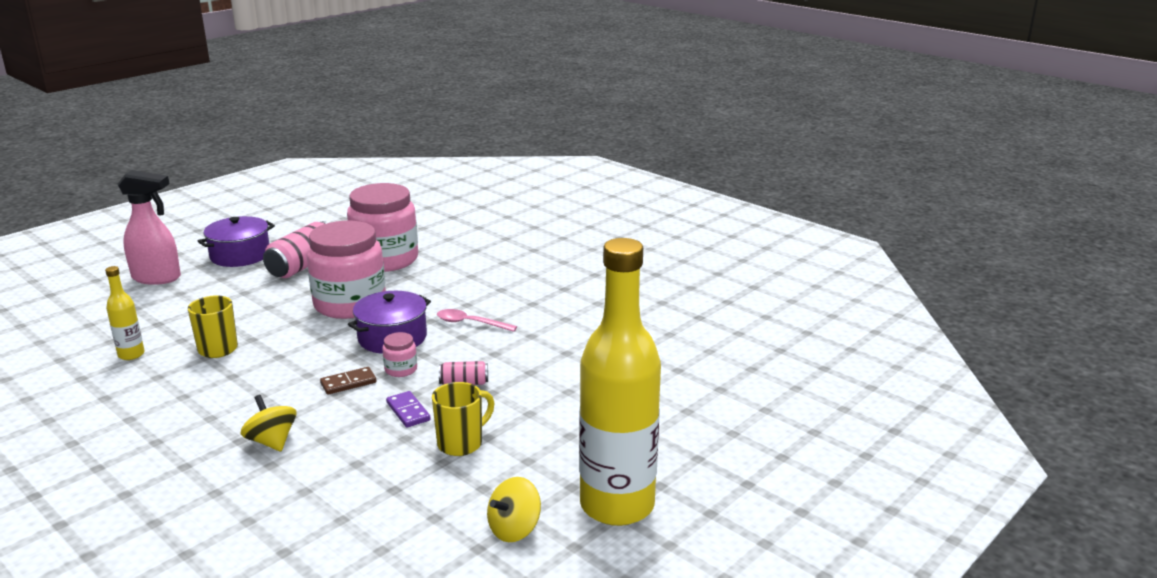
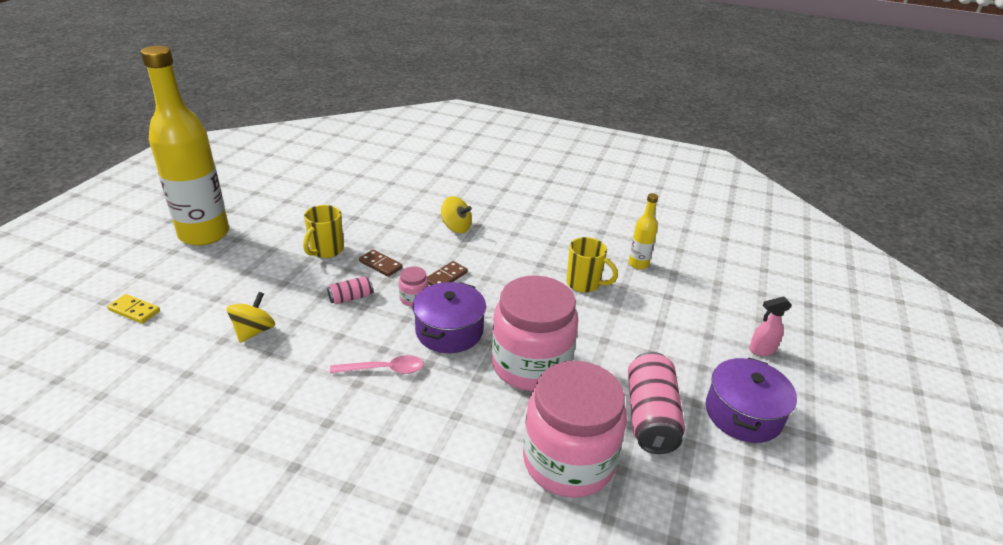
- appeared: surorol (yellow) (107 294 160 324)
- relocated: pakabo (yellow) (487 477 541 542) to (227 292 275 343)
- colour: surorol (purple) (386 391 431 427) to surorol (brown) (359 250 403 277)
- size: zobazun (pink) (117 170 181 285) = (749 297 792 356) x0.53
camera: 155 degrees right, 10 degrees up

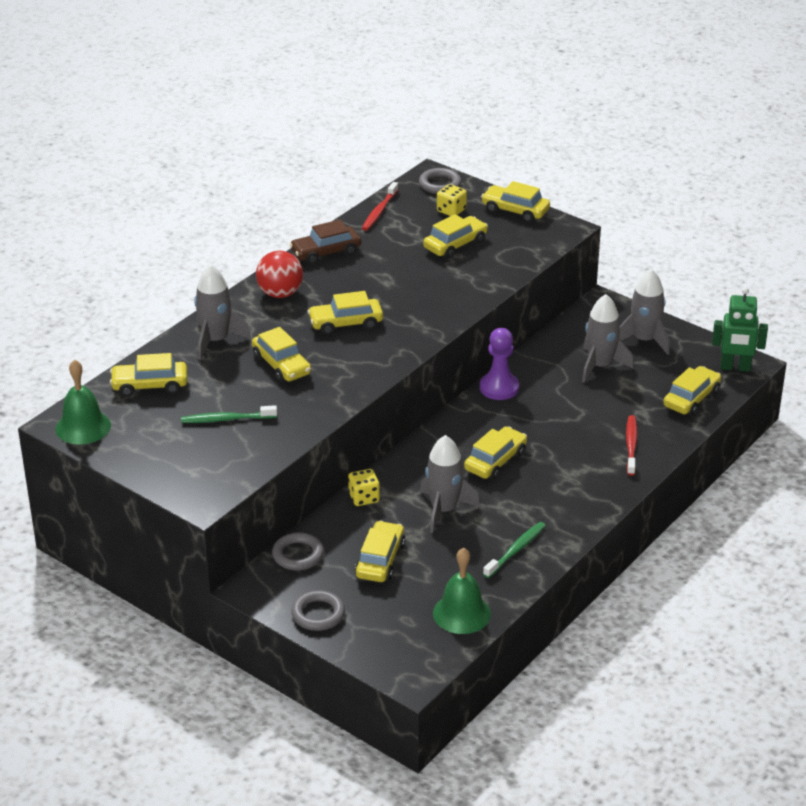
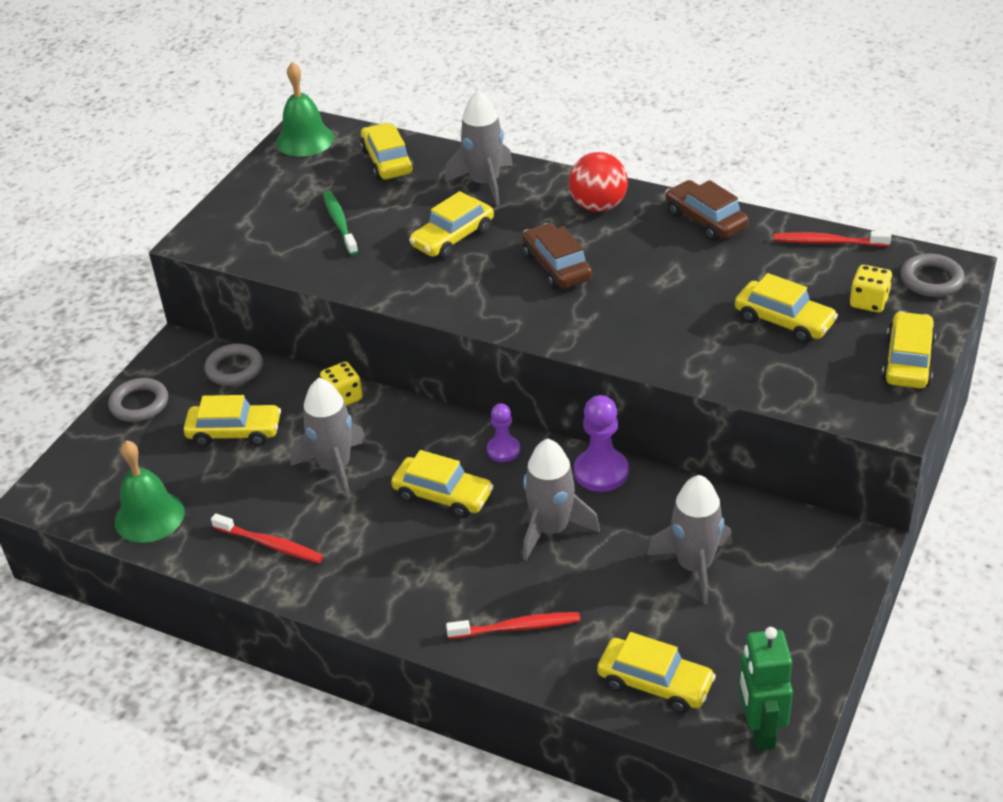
- colour: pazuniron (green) (483 522 546 578) to pazuniron (red) (211 513 323 563)
- appeared: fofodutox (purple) (487 403 520 462)
- colour: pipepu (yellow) (308 291 383 335) to pipepu (brown) (522 223 592 289)
- relocated: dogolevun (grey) (619 269 670 355) to (523 438 600 561)
camera: 80 degrees right, 5 degrees up

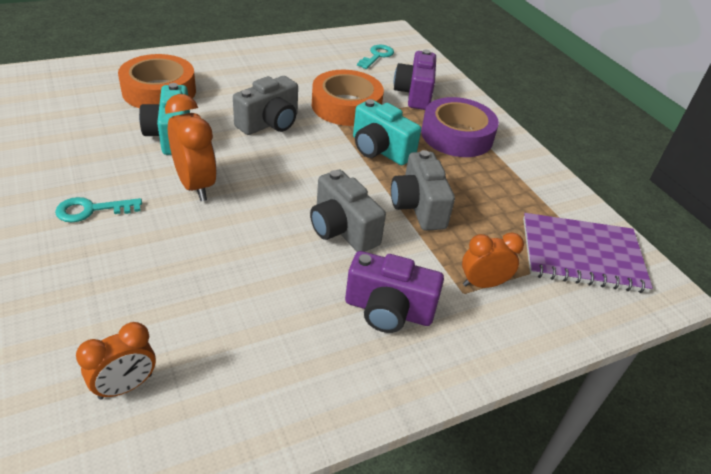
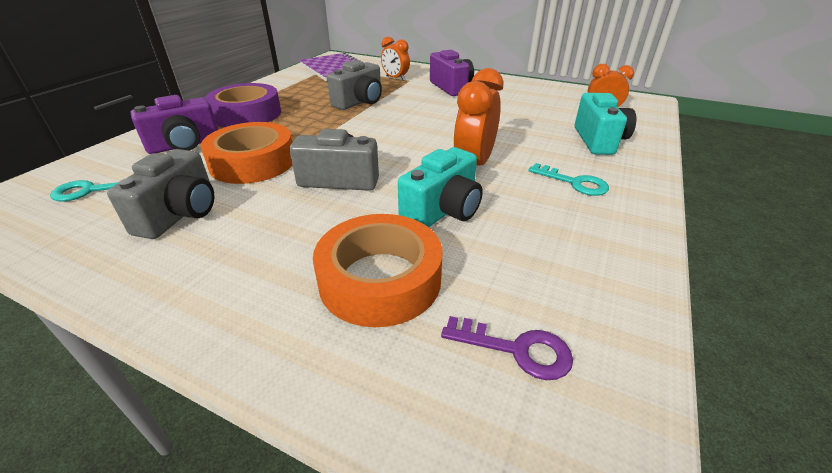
- relocated: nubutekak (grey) (310 170 386 252) to (107 149 214 239)
- appeared: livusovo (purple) (441 316 573 380)
- relocated: nubutekak (turquoise) (353 99 421 165) to (575 93 636 155)
camera: 125 degrees left, 5 degrees down

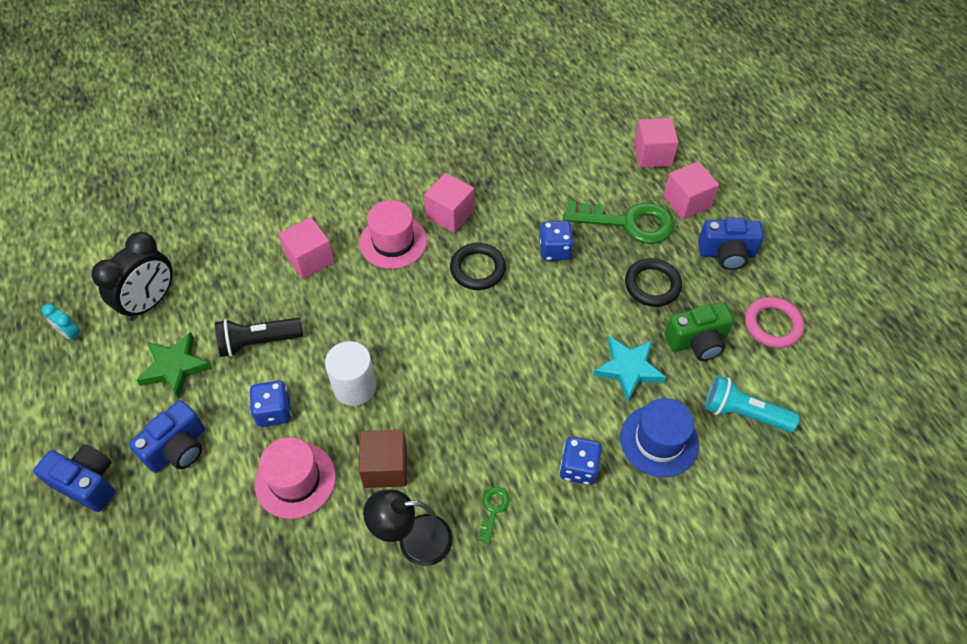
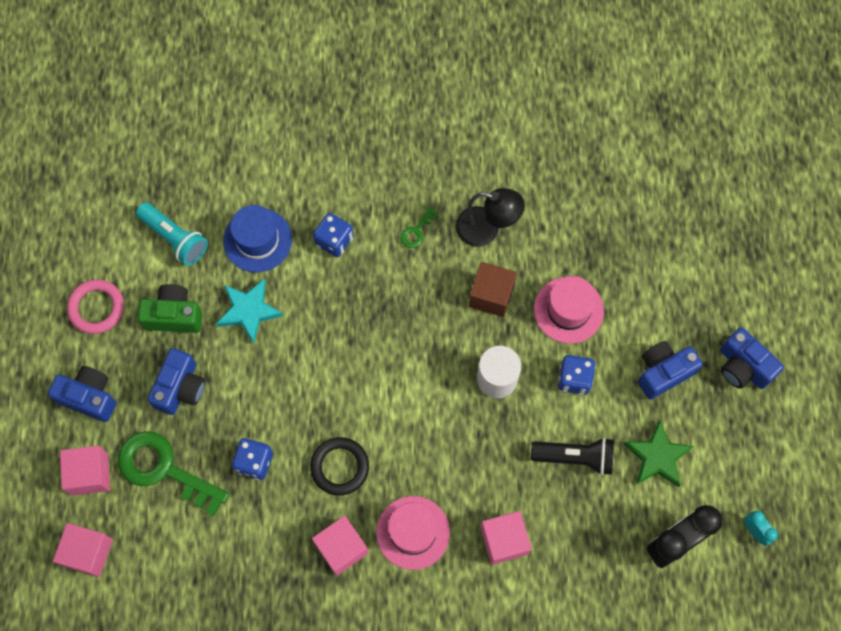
- exchanged: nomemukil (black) (625 258 682 307) to nubutekak (blue) (148 348 206 415)
camera: 160 degrees left, 15 degrees up

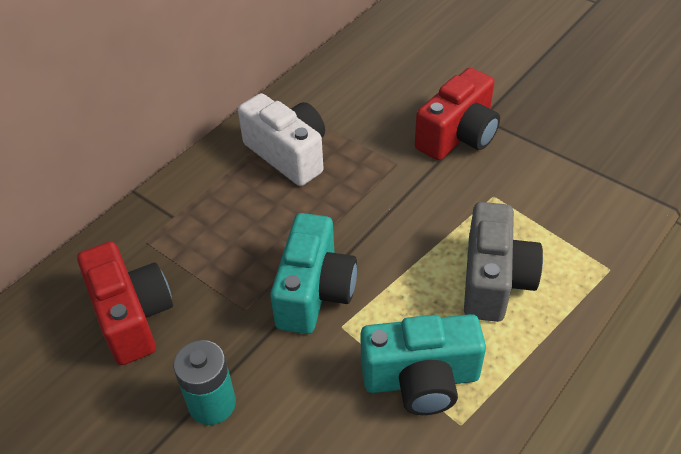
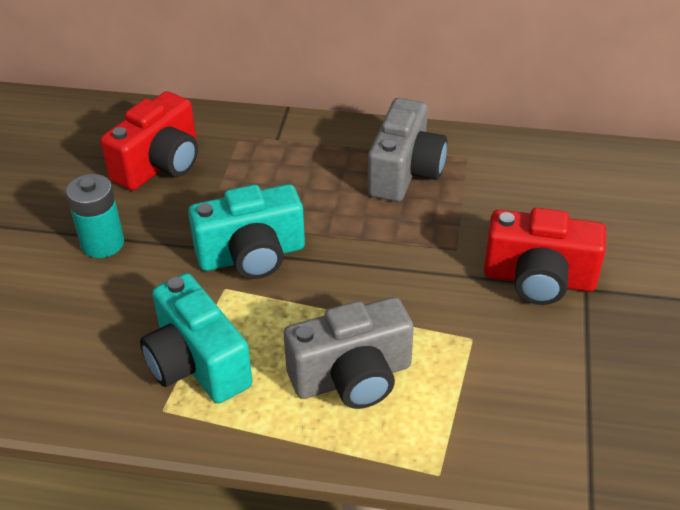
- colour: nubutekak (white) (238 93 325 186) to nubutekak (grey) (368 98 447 202)
camera: 60 degrees right, 5 degrees down

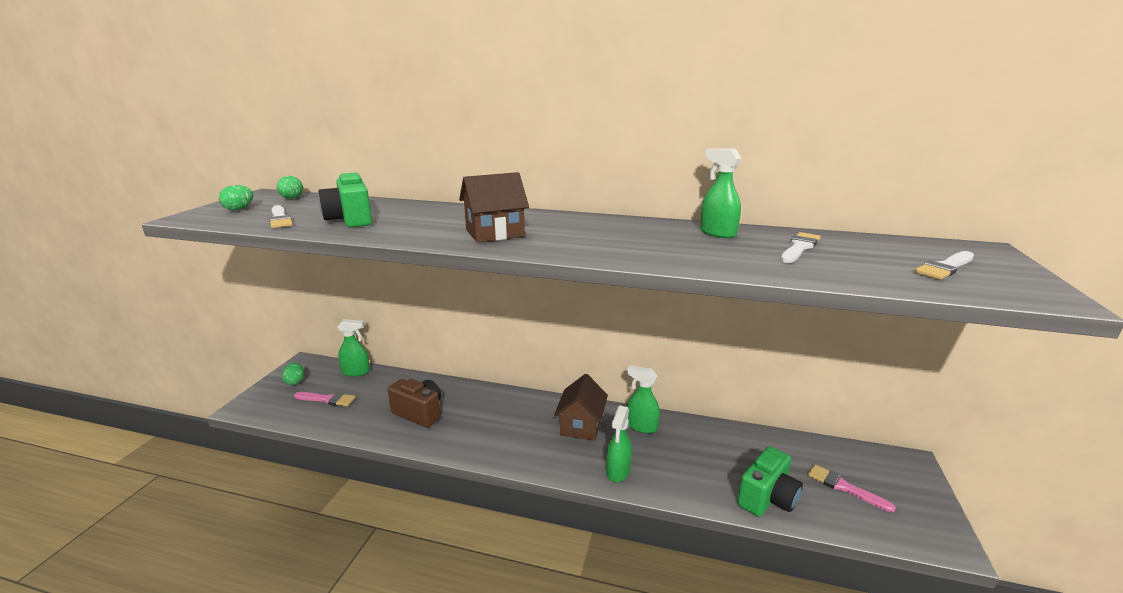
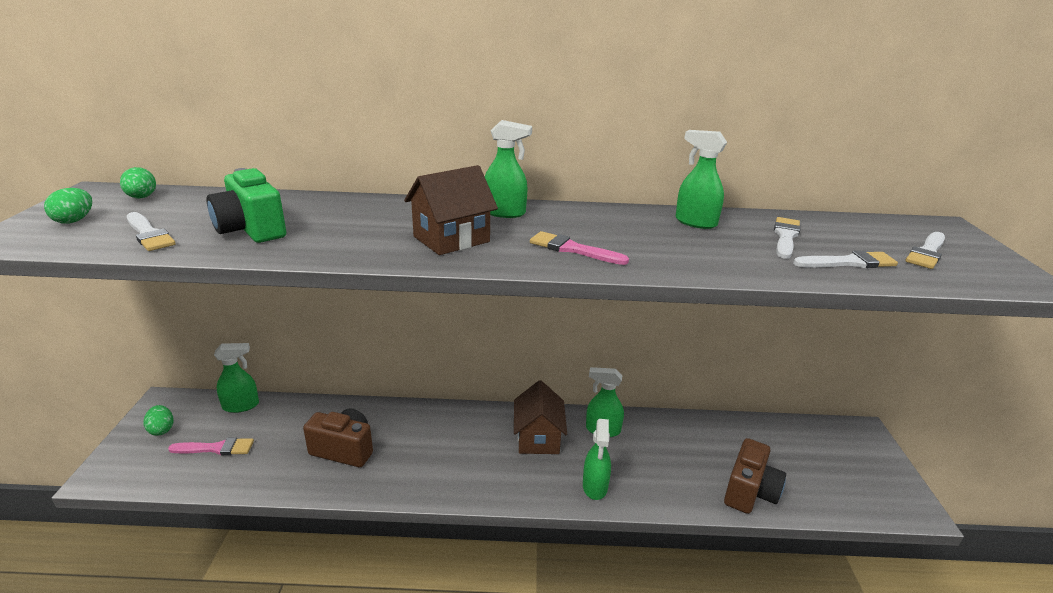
- appeared: zobazun (green) (485 120 532 218)
- relocated: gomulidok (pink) (807 464 896 512) to (530 231 629 265)
- colour: nubutekak (green) (737 446 803 517) to nubutekak (brown) (724 438 786 514)
- appeared: gomulidok (white) (793 251 898 268)
camera: 15 degrees left, 5 degrees up

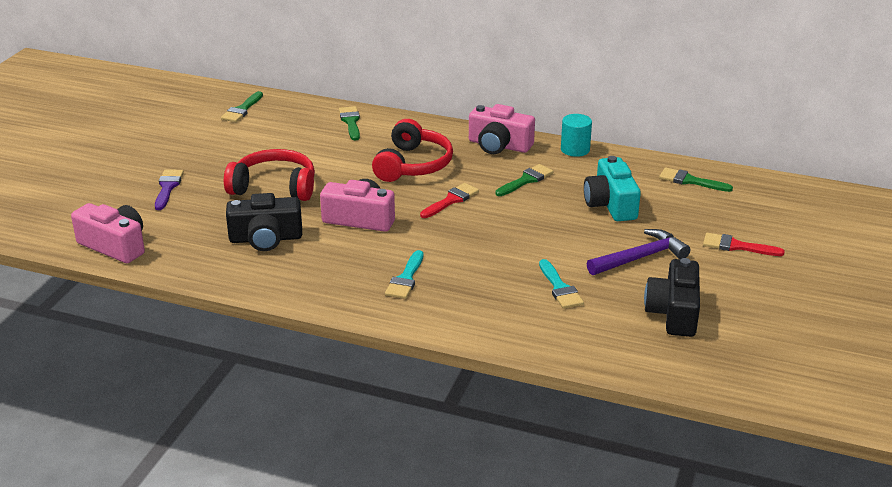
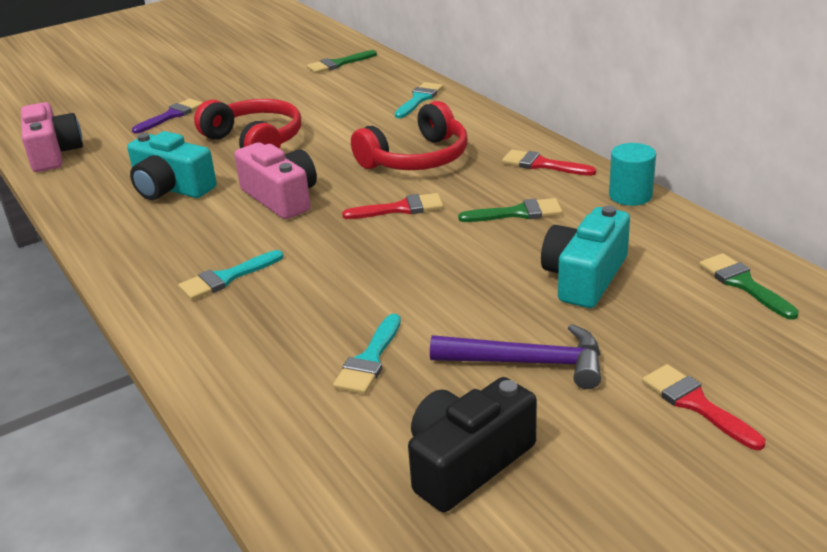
- colour: nubutekak (black) (226 193 302 251) to nubutekak (turquoise) (127 131 217 200)
- colour: gomulidok (green) (339 106 360 141) to gomulidok (turquoise) (395 82 444 118)
- exchanged: nubutekak (pink) (469 104 535 154) to gomulidok (red) (502 150 596 176)
camera: 40 degrees right, 0 degrees up

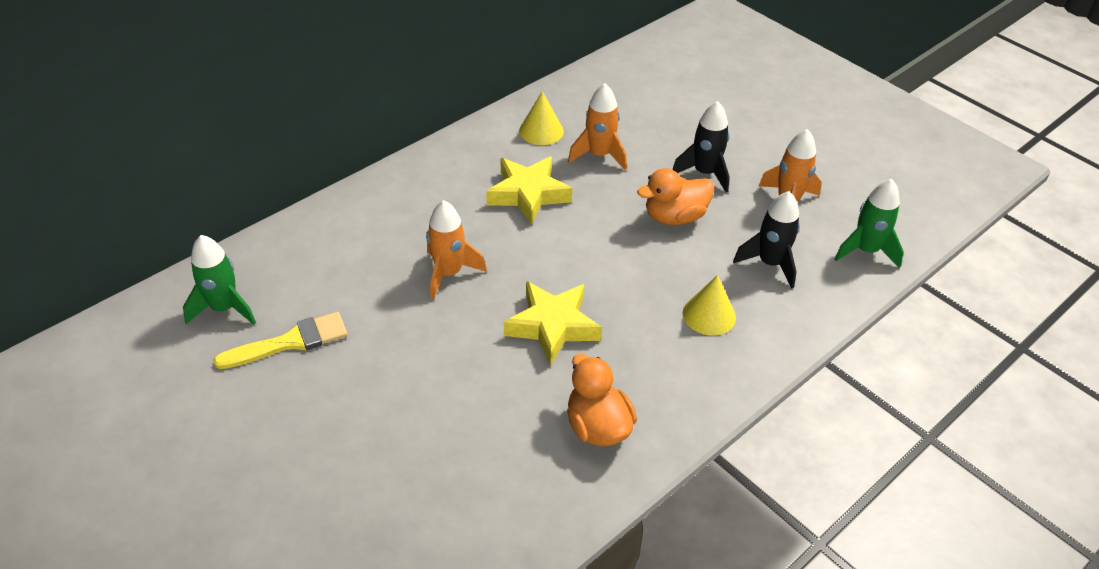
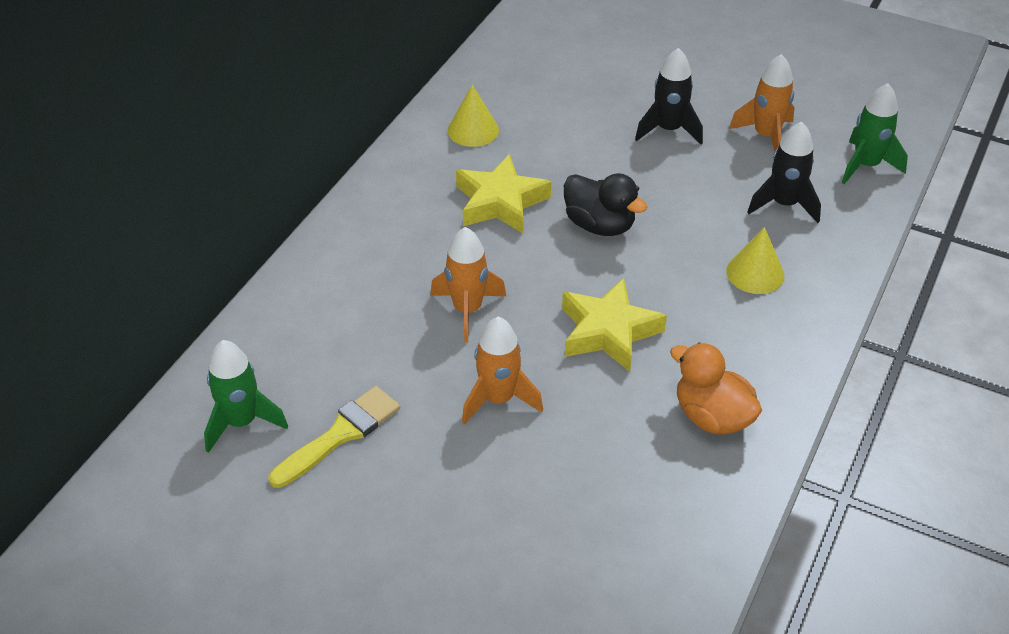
- relocated: dogolevun (orange) (568 83 627 170) to (462 317 543 424)
- appeared: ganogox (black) (564 173 647 236)
- missing: ganogox (orange) (637 168 714 225)
camera: 20 degrees left, 0 degrees up

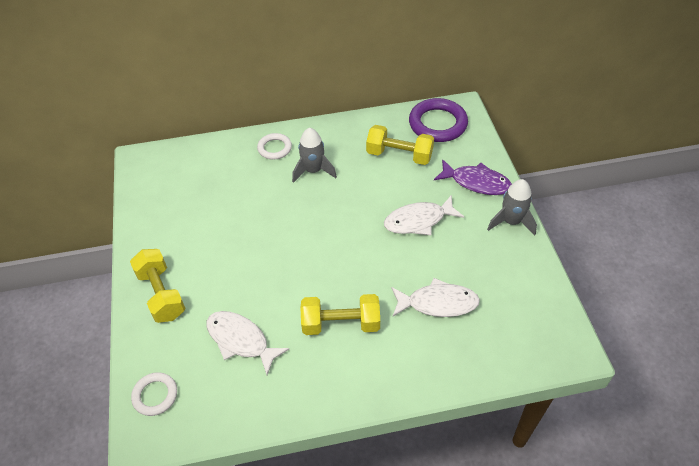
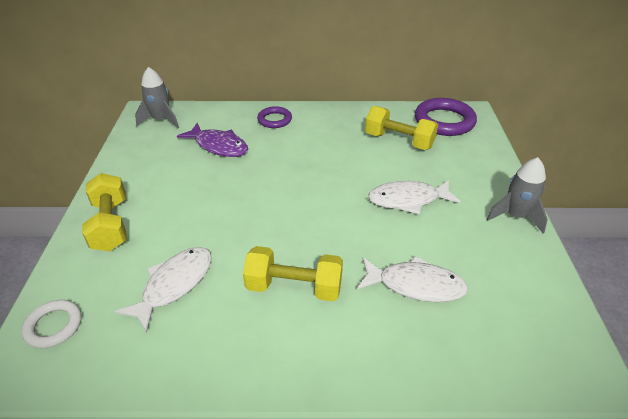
- spun: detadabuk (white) (207 311 289 375) = (115 247 212 333) 75 degrees clockwise
- relocated: dogolevun (grey) (292 128 337 183) to (135 67 179 128)
- relocated: detadabuk (purple) (434 159 512 195) to (177 123 248 157)
- colour: nomemukil (white) (257 133 292 160) to nomemukil (purple) (257 106 292 128)
camera: 10 degrees right, 10 degrees down

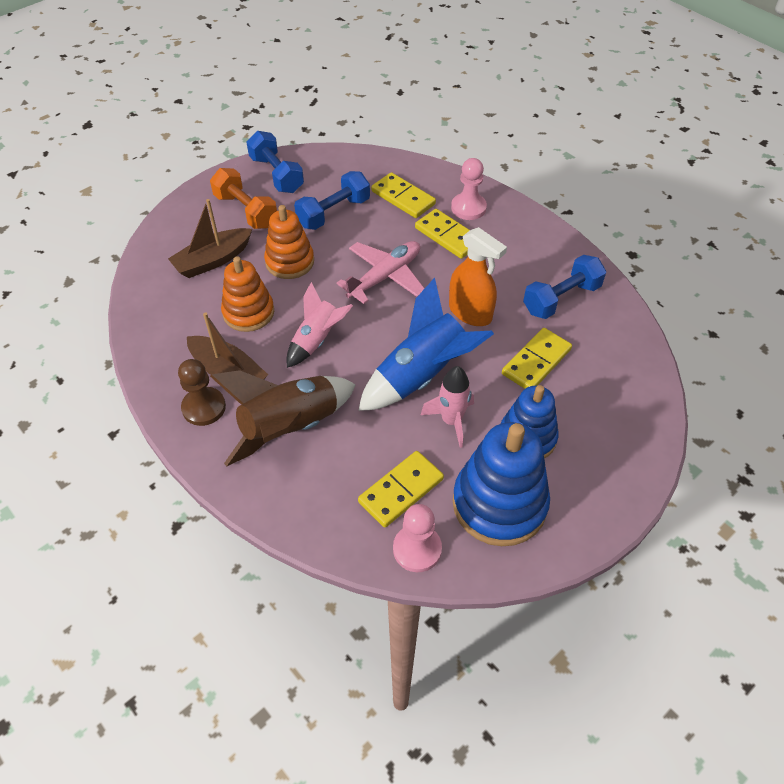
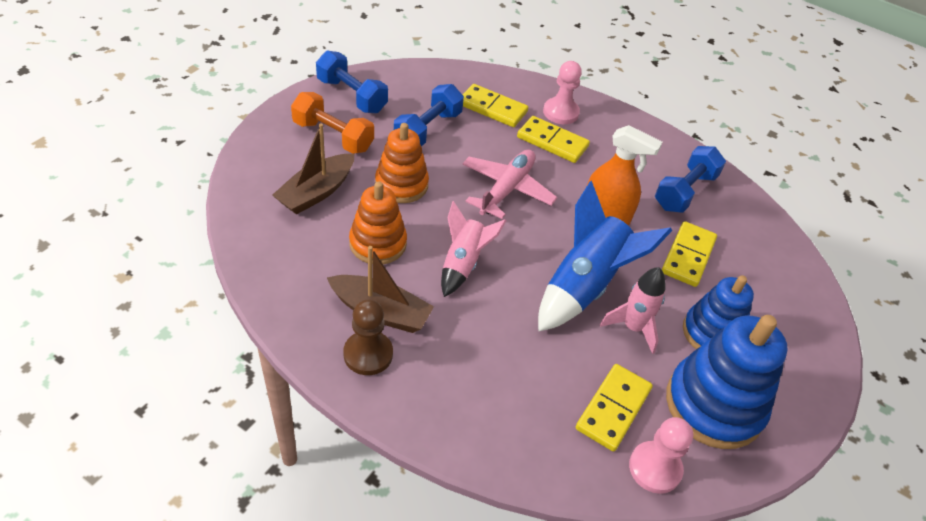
- missing: dogolevun (brown) (210 370 356 467)
camera: 20 degrees left, 5 degrees down

